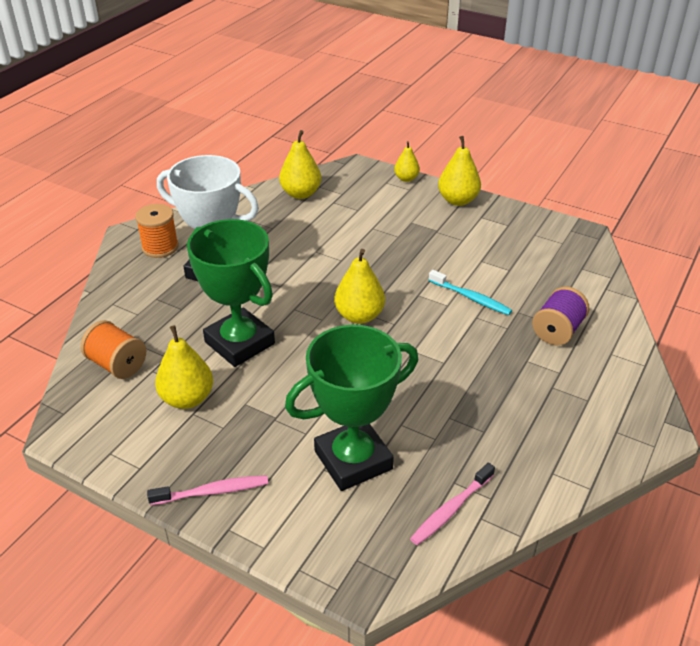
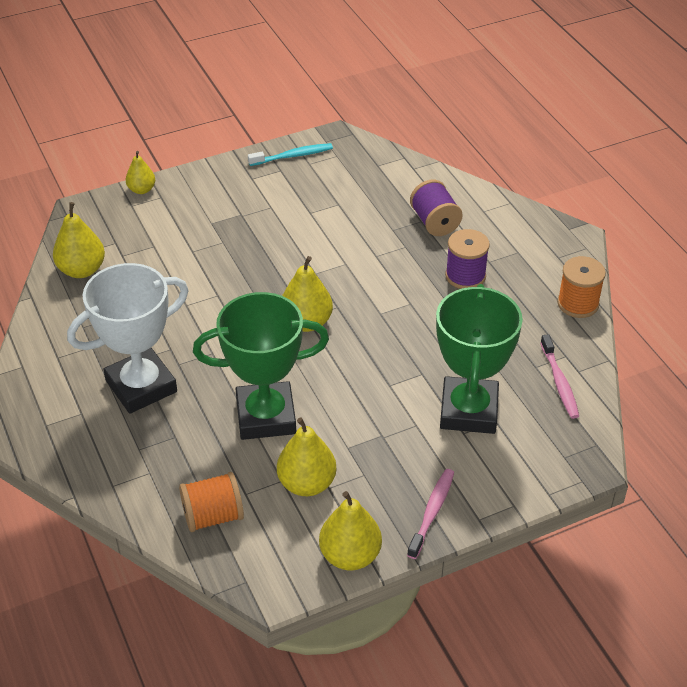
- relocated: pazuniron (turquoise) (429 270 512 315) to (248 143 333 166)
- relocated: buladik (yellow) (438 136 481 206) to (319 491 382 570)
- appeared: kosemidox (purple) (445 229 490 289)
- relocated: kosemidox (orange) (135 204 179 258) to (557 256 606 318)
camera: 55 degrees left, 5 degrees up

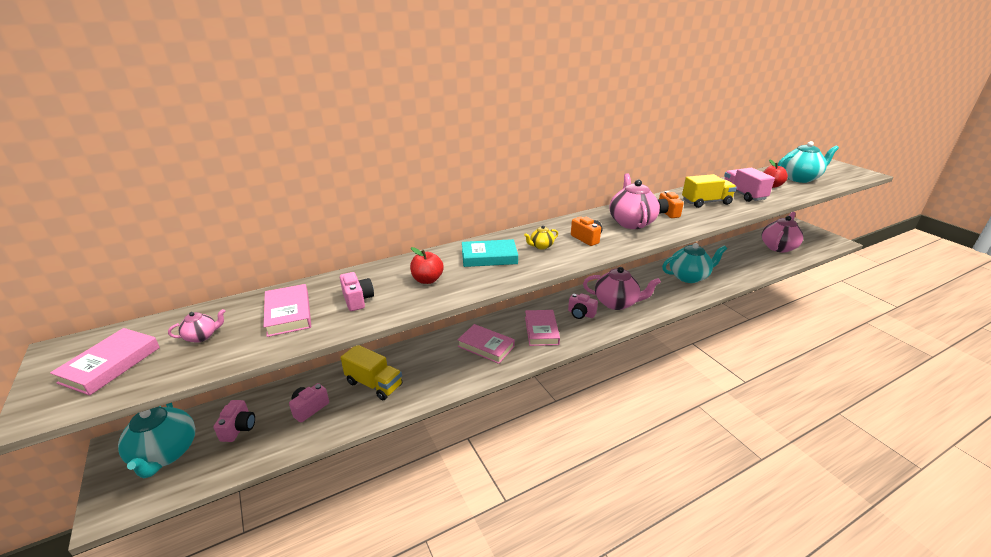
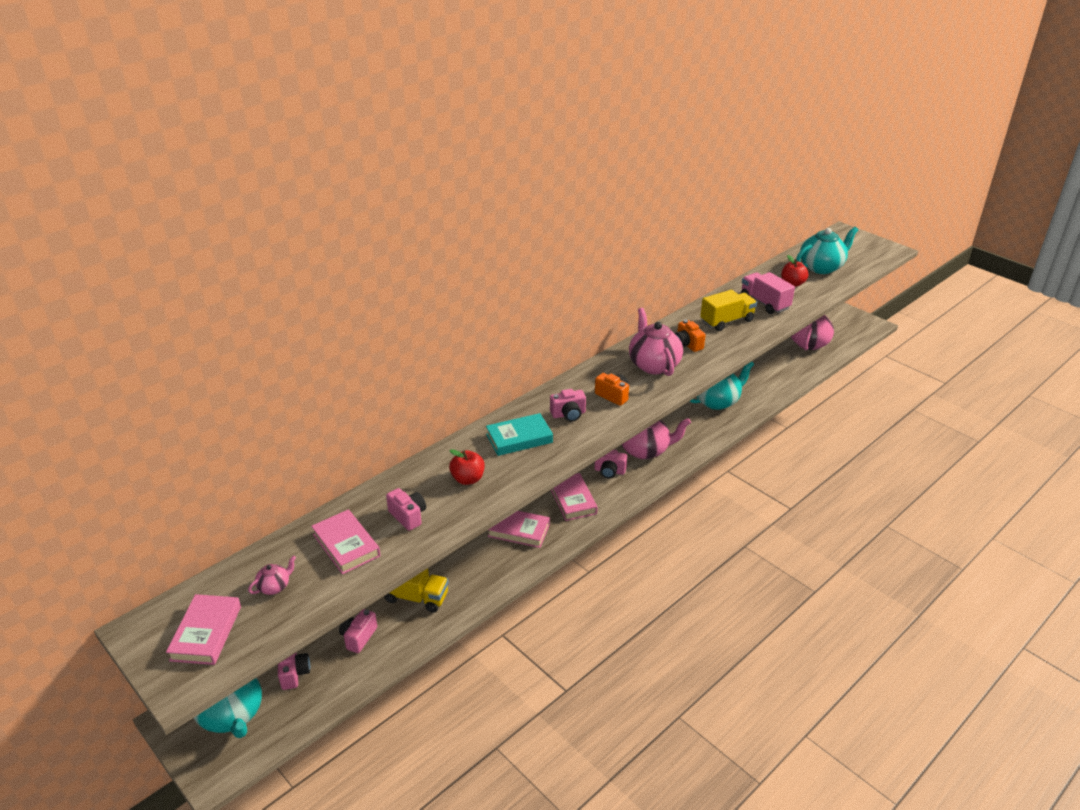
- exchanged: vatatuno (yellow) (524 226 558 250) to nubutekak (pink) (550 389 586 422)
camera: 15 degrees left, 5 degrees up

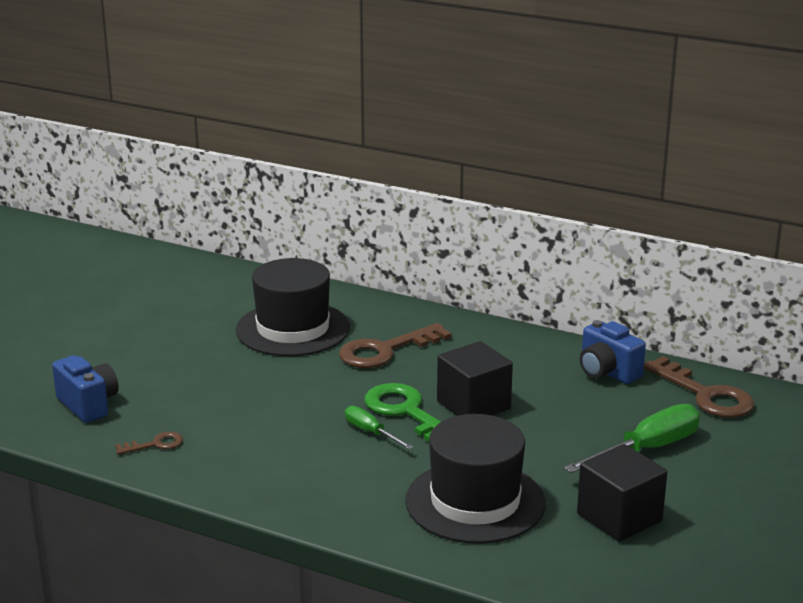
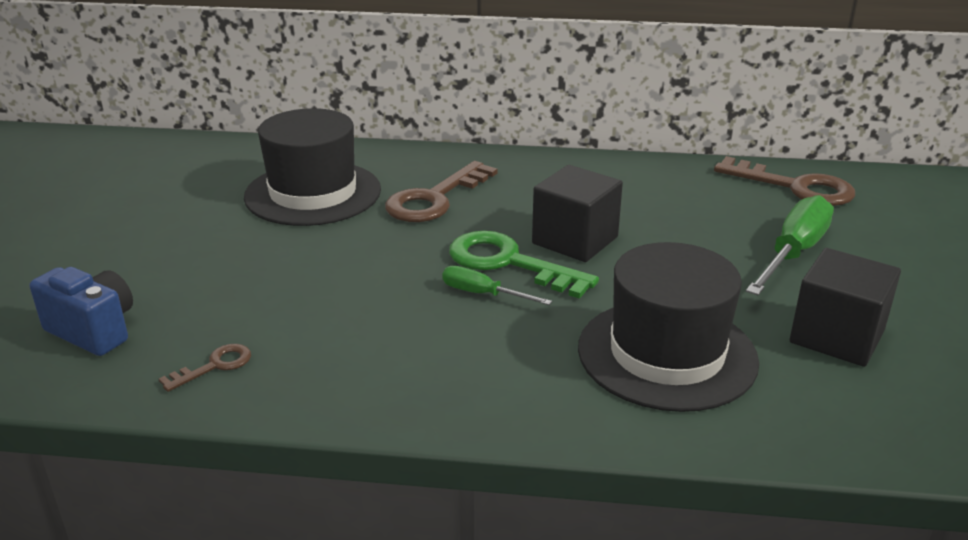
- missing: nubutekak (blue) (580 320 646 384)
camera: 20 degrees left, 5 degrees up

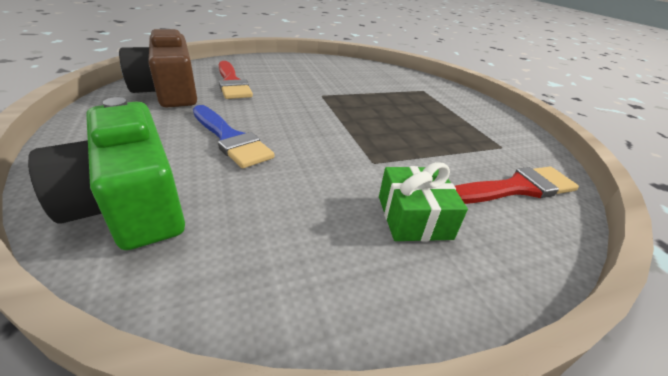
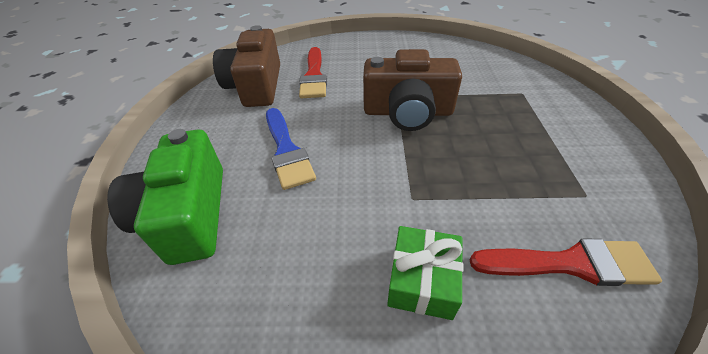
- appeared: nubutekak (brown) (363 49 462 131)
camera: 25 degrees right, 10 degrees up

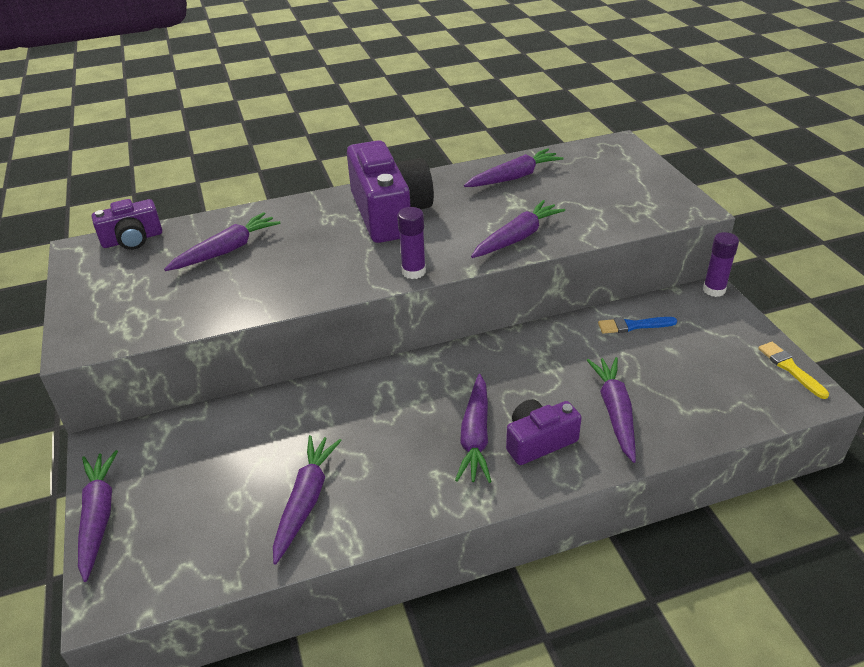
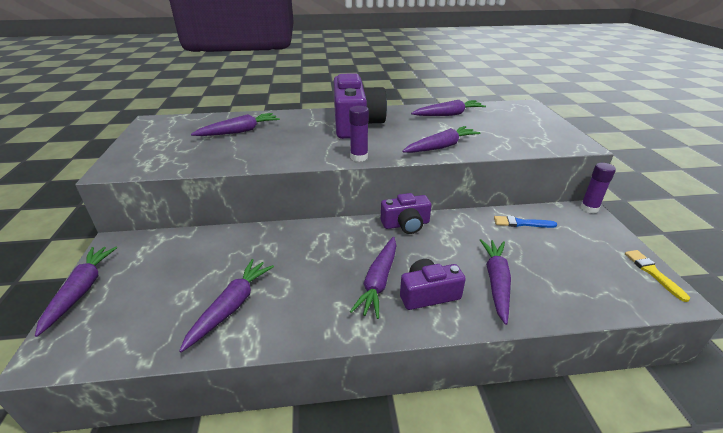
- relocated: nubutekak (purple) (92 199 162 250) to (381 193 431 234)
camera: 10 degrees right, 5 degrees down

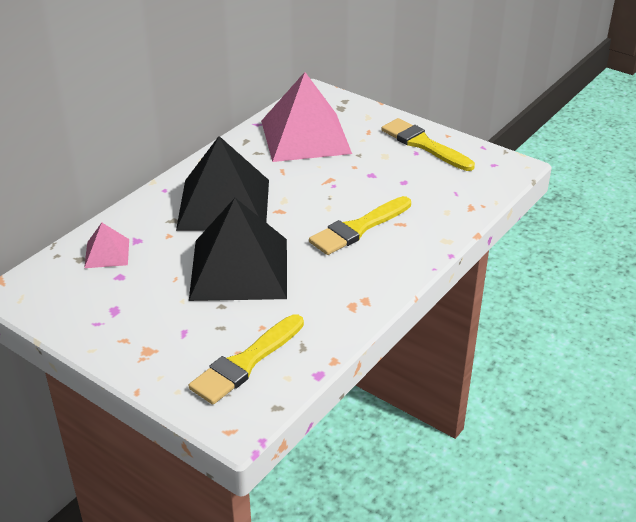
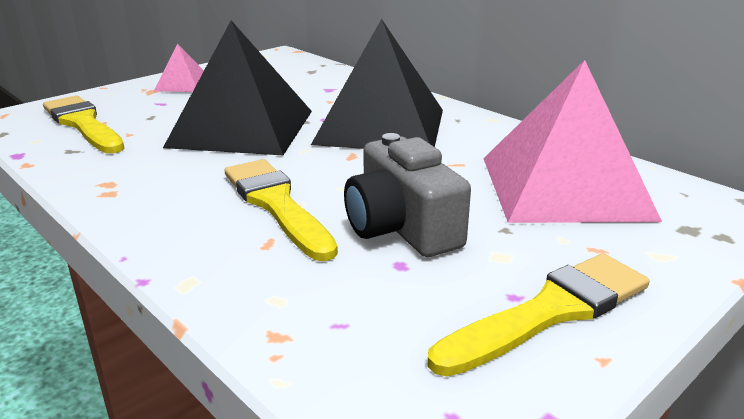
- relocated: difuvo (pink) (84 223 129 268) to (154 44 204 92)
- appeared: nubutekak (grey) (344 133 471 257)
camera: 100 degrees right, 10 degrees down

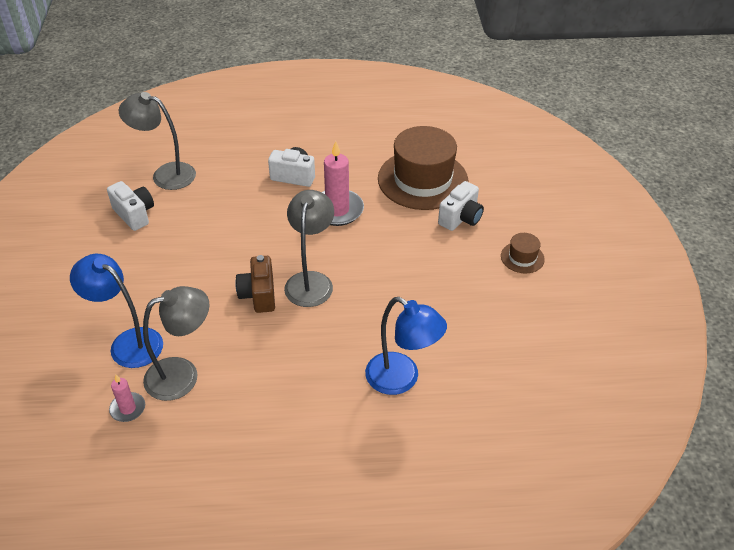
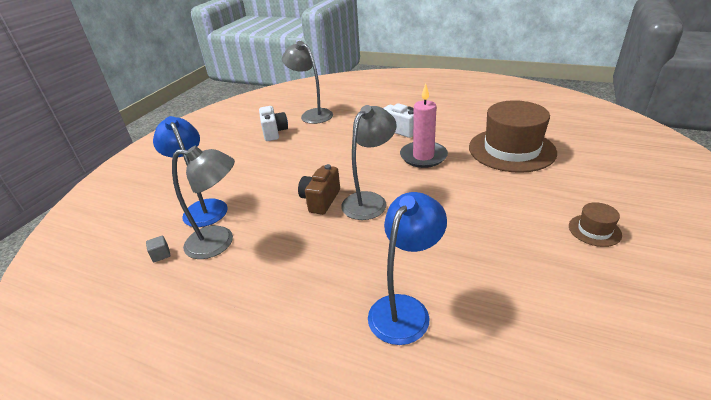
- exchanged: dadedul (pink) (109 375 145 422) to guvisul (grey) (146 236 170 262)
- spun: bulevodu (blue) (365 297 447 395) = (368 192 447 345) 120 degrees counterclockwise
- missing: nubutekak (white) (438 181 484 231)
camera: 30 degrees right, 10 degrees down

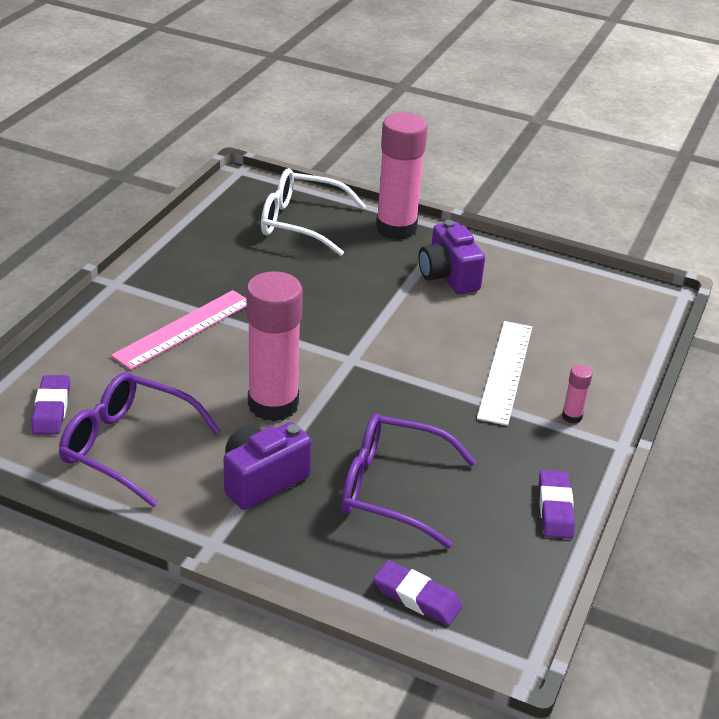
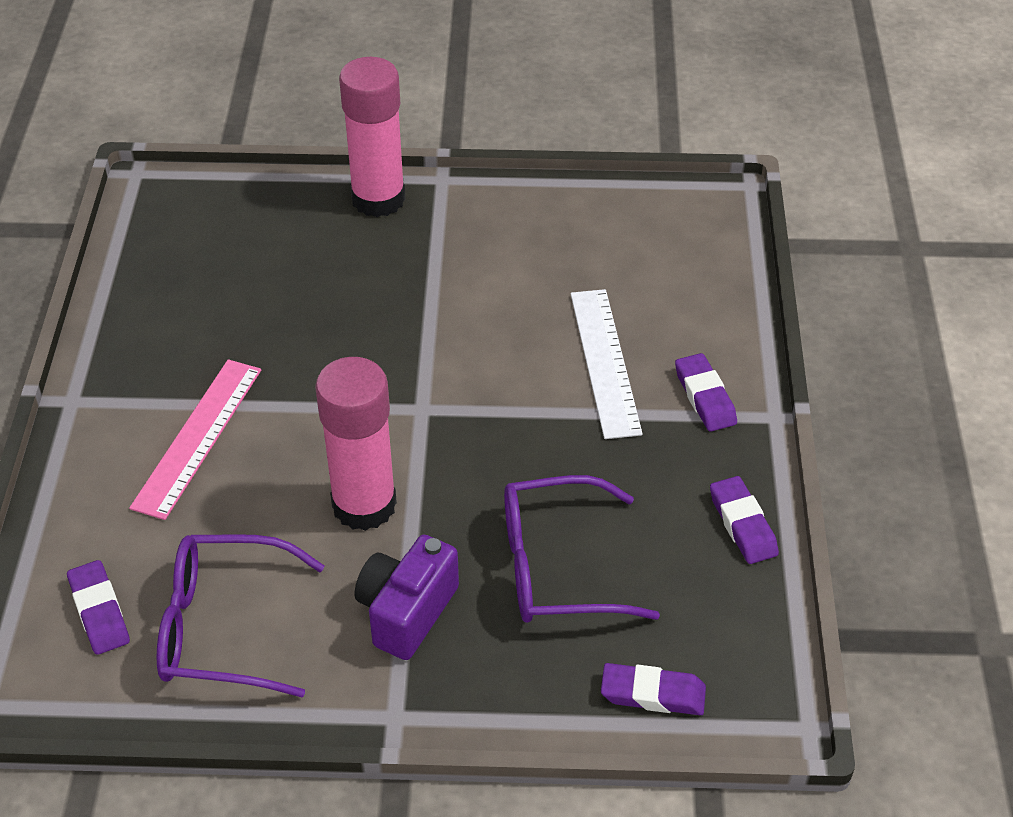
- exchanged: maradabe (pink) (562 365 593 423) to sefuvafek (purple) (675 353 737 432)
- missing: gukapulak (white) (261 168 366 256)
- missing: nubutekak (purple) (418 220 485 294)
camera: 20 degrees left, 10 degrees up

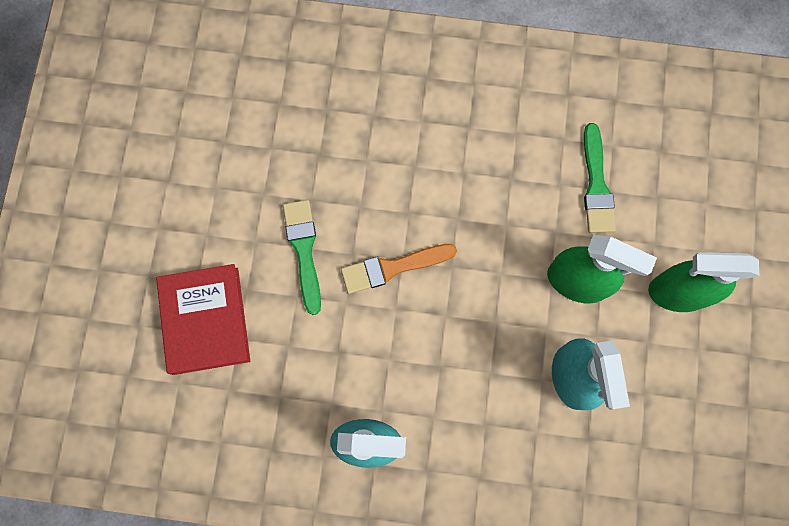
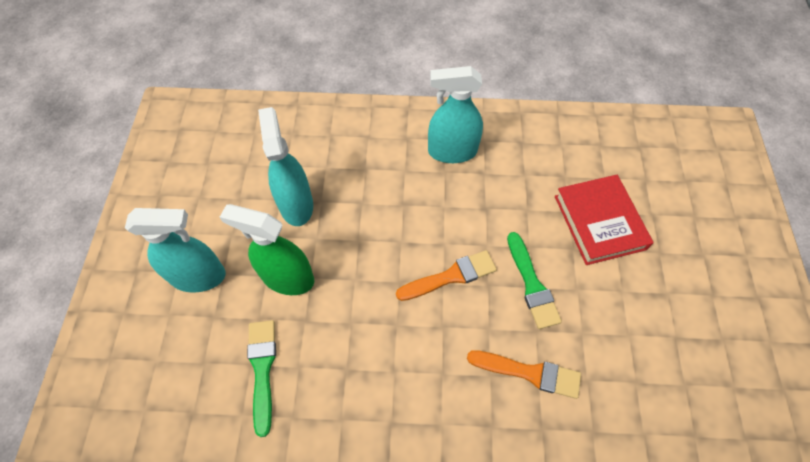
- colour: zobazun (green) (648 252 759 312) to zobazun (turquoise) (125 208 226 293)
- appeared: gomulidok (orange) (467 350 581 399)
camera: 175 degrees right, 15 degrees down

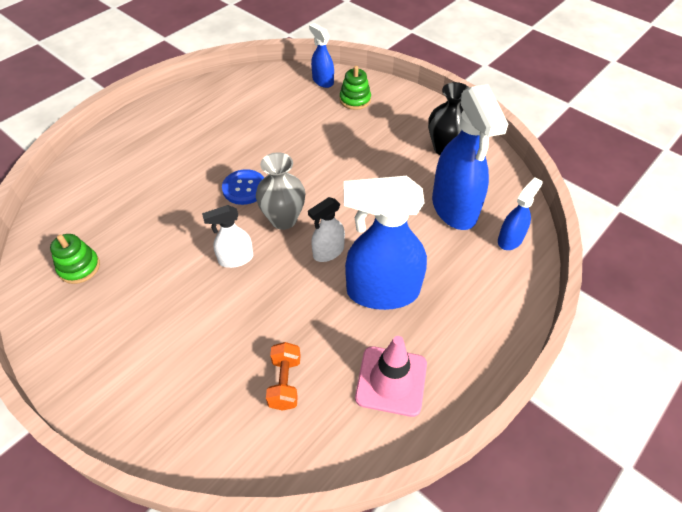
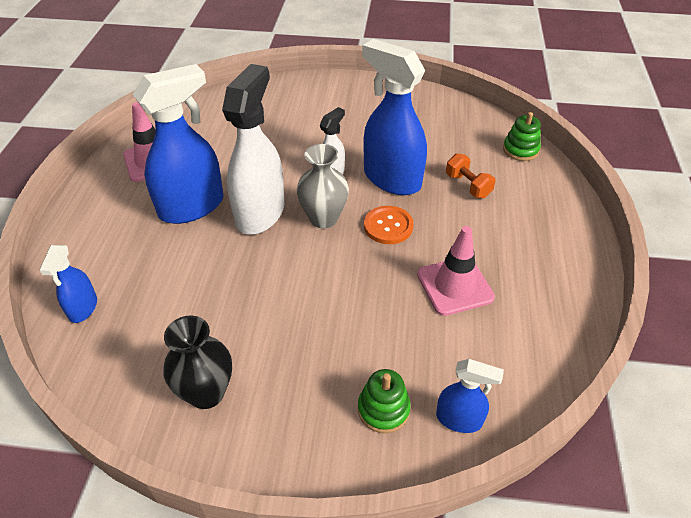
- size: zobazun (white) (308 197 345 262) = (222 64 285 235) x1.98
- relocated: zobazun (blue) (432 85 508 230) to (362 39 427 195)
- colour: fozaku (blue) (222 169 264 205) to fozaku (orange) (364 206 414 244)
- appeared: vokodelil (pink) (417 226 495 316)
- relocated: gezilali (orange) (266 342 301 411) to (446 153 495 198)
- relocated: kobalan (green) (50 234 100 284) to (503 112 541 161)
camera: 145 degrees right, 5 degrees down

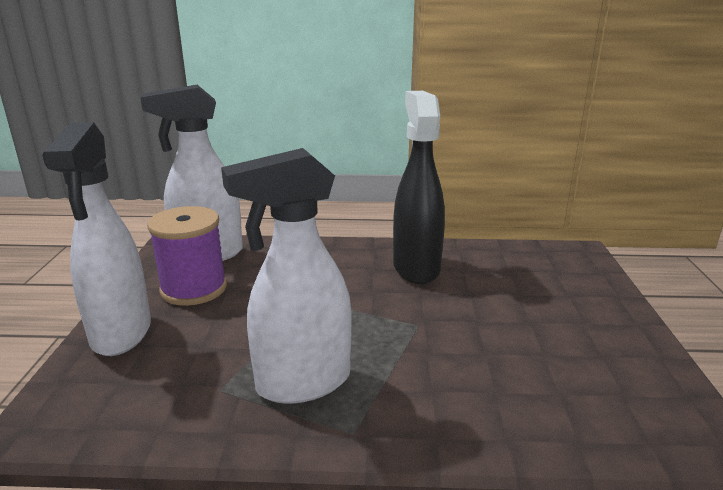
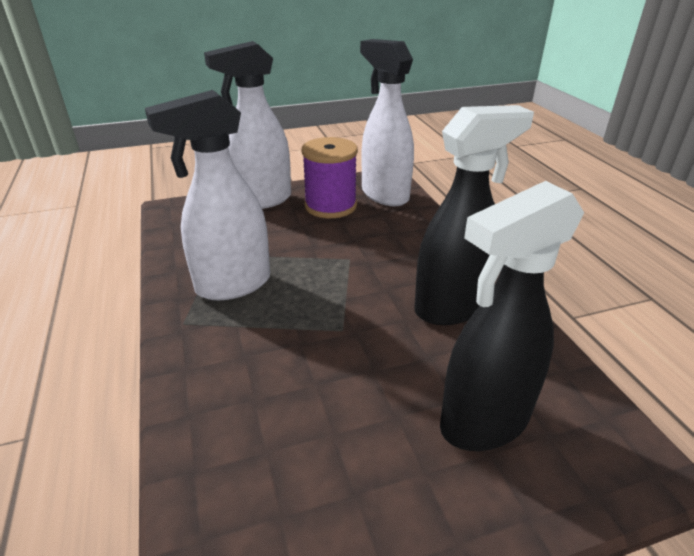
- spun: zobazun (white) (221 148 352 404) = (145 90 270 300) 75 degrees counterclockwise
- appeared: zobazun (black) (440 181 584 451)
camera: 70 degrees right, 10 degrees up

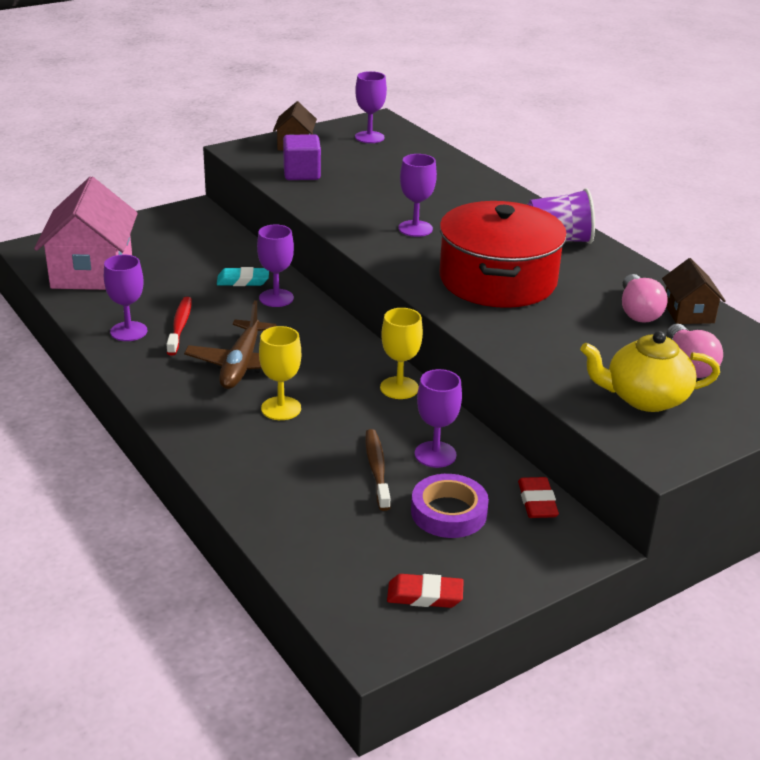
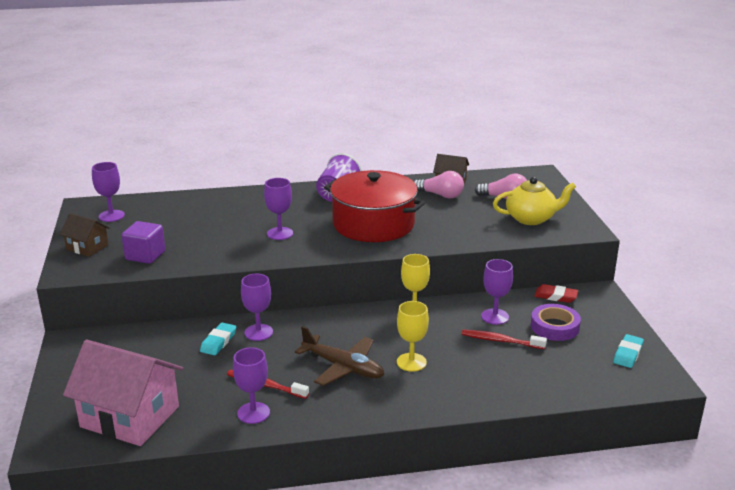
- colour: pazuniron (brown) (365 429 391 511) to pazuniron (red) (462 330 547 349)
- spun: vatatuno (yellow) (580 331 720 412) = (493 177 576 225) 120 degrees counterclockwise
- colour: sefuvafek (red) (387 574 464 608) to sefuvafek (turquoise) (613 334 644 368)
camera: 65 degrees left, 5 degrees down

